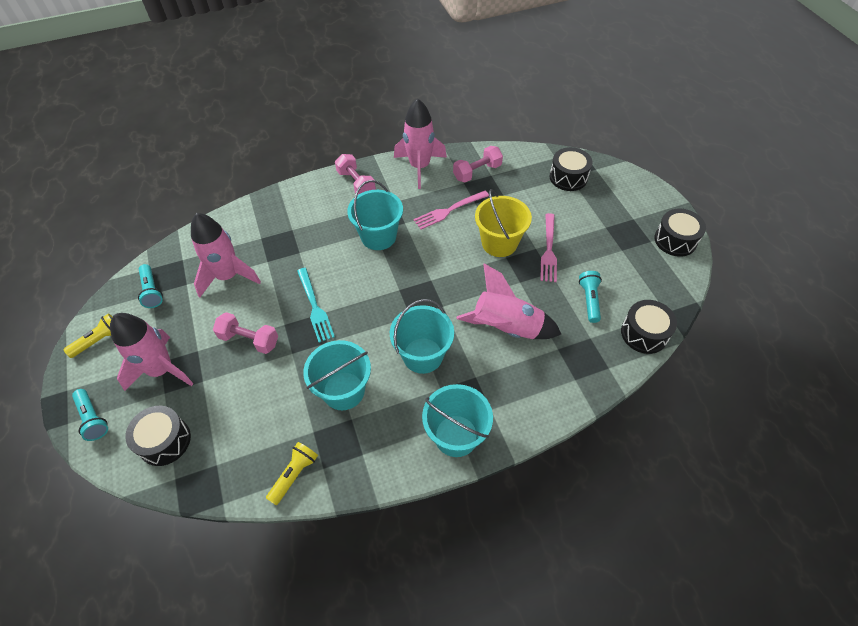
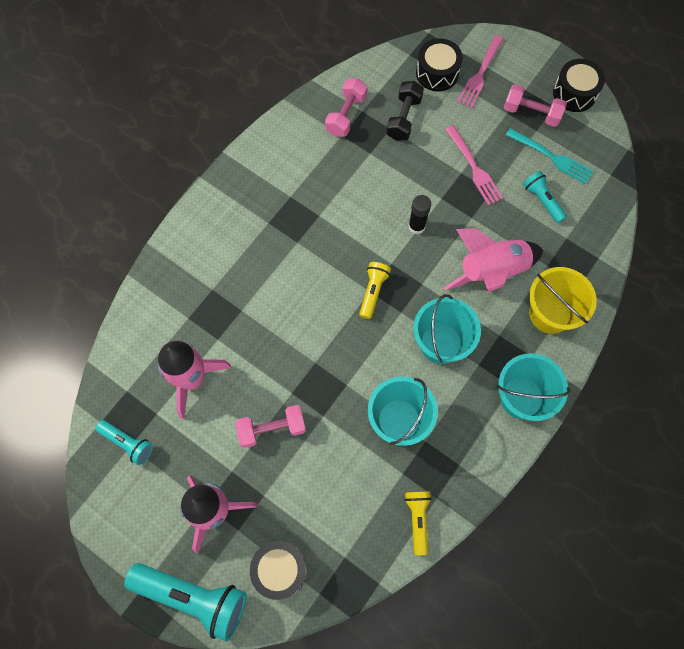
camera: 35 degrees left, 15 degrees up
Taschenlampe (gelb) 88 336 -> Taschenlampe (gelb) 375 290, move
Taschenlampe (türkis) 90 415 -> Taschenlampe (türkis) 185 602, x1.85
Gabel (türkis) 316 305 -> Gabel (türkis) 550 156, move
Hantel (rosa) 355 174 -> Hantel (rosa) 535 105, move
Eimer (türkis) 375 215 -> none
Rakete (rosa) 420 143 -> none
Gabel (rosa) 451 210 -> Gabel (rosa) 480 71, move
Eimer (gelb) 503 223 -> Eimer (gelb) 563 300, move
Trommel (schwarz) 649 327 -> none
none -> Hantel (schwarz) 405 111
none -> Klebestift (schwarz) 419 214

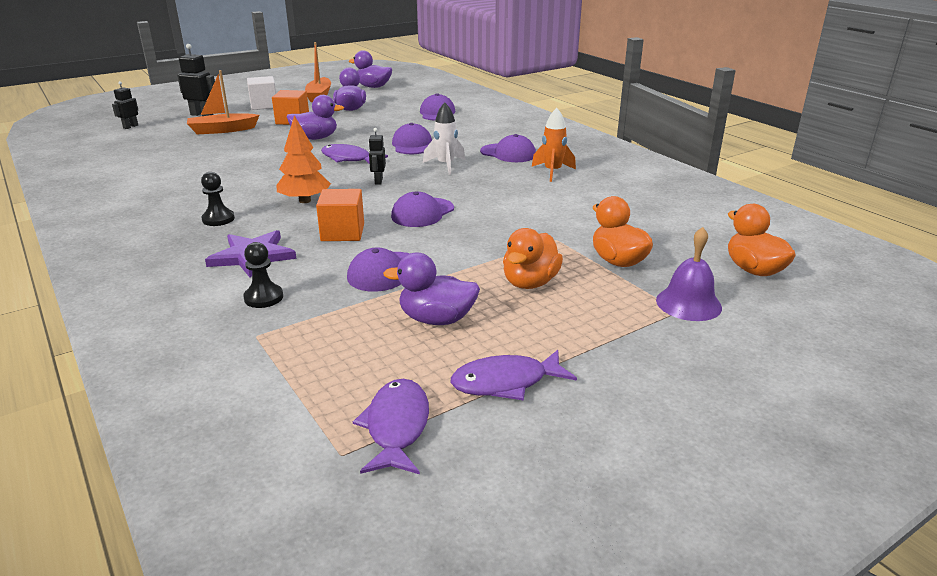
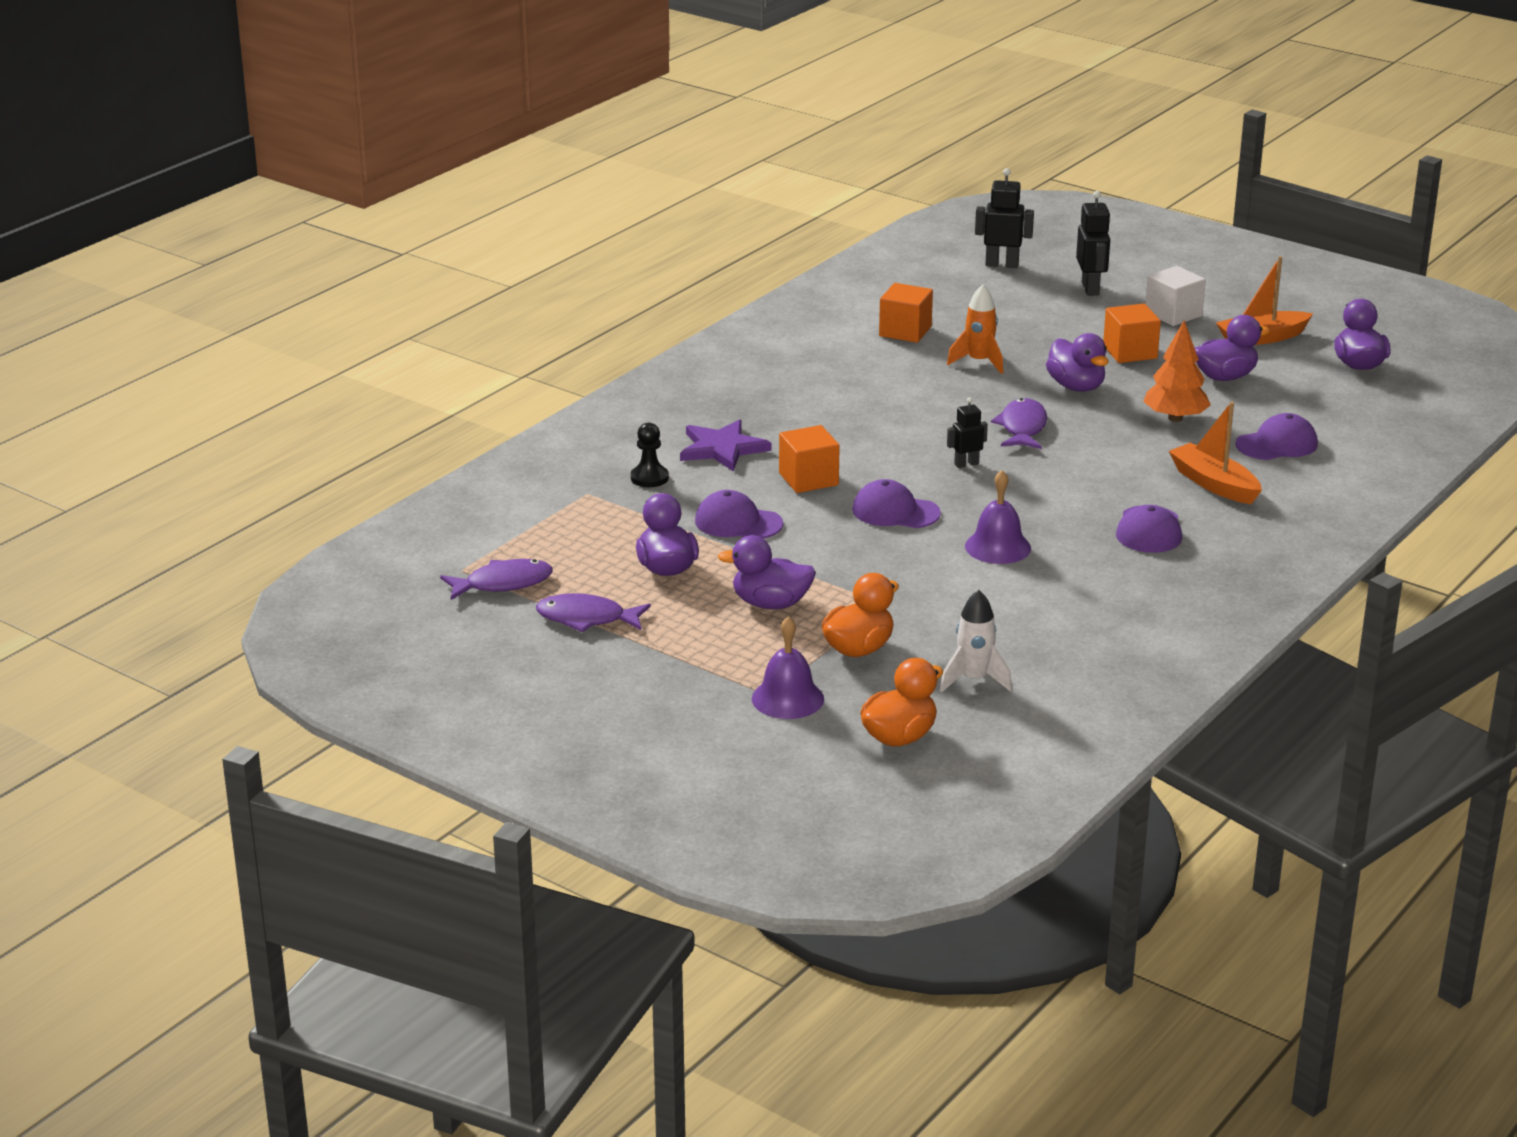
camera: 70 degrees right, 0 degrees up
Roboter (schwarz) 125 105 -> Roboter (schwarz) 1004 218, x1.60
Boot (orange) 223 102 -> Boot (orange) 1215 453, move
Bauer (schwarz) 218 199 -> none
Baum (orange) 304 159 -> Baum (orange) 1177 371, move
Kappe (lila) 412 138 -> none
Rakete (weiß) 444 138 -> Rakete (weiß) 976 641, move
Fisch (lila) 514 375 -> Fisch (lila) 593 612, 45 degrees counterclockwise
Ente (orange) 533 258 -> Ente (lila) 767 572
Rakete (orange) 554 145 -> Rakete (orange) 975 329, move
none -> Kubus (orange) 906 313
none -> Glocke (lila) 998 517

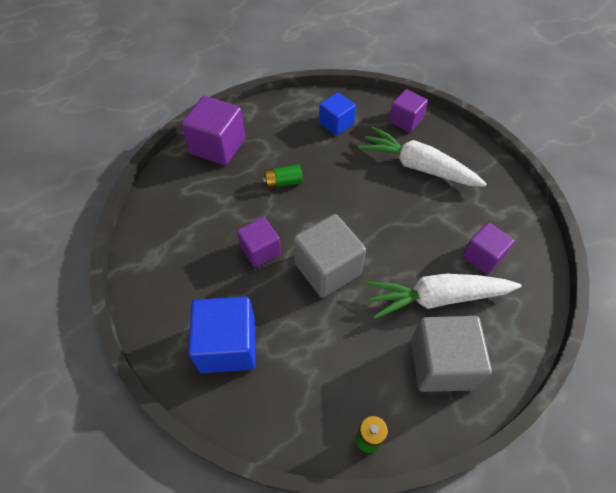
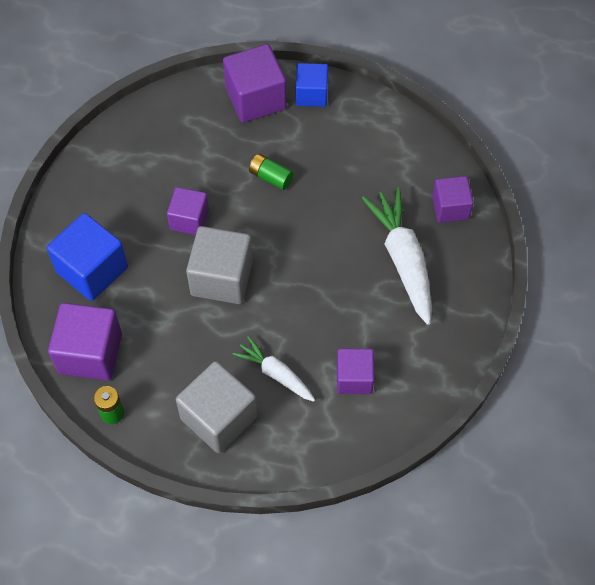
camera: 45 degrees right, 5 degrees up
Kubus (blau) 337 114 -> Kubus (blau) 312 85, move
Karotte (weiß) 443 296 -> Karotte (weiß) 274 369, x0.59
none -> Kubus (lila) 85 342

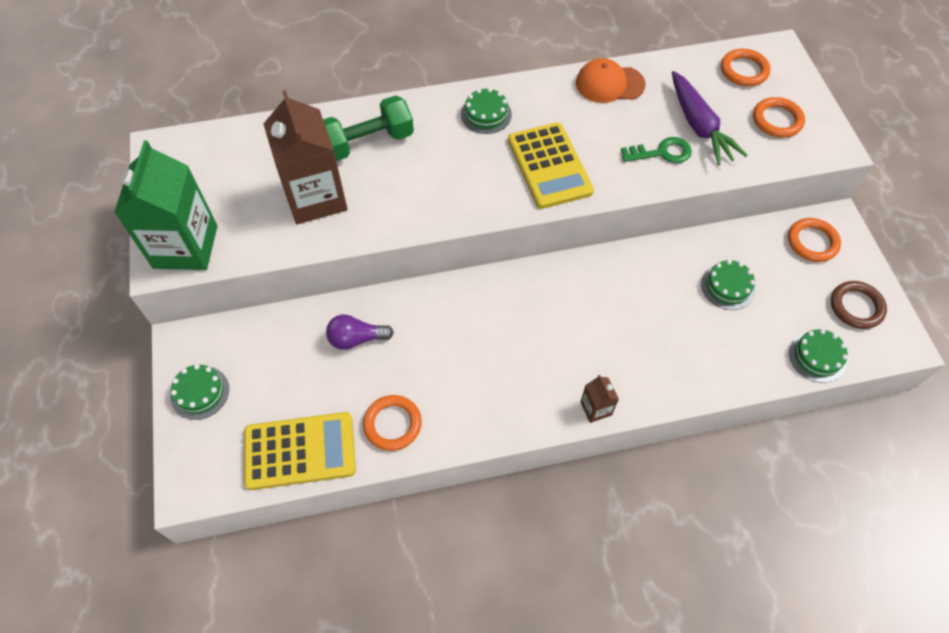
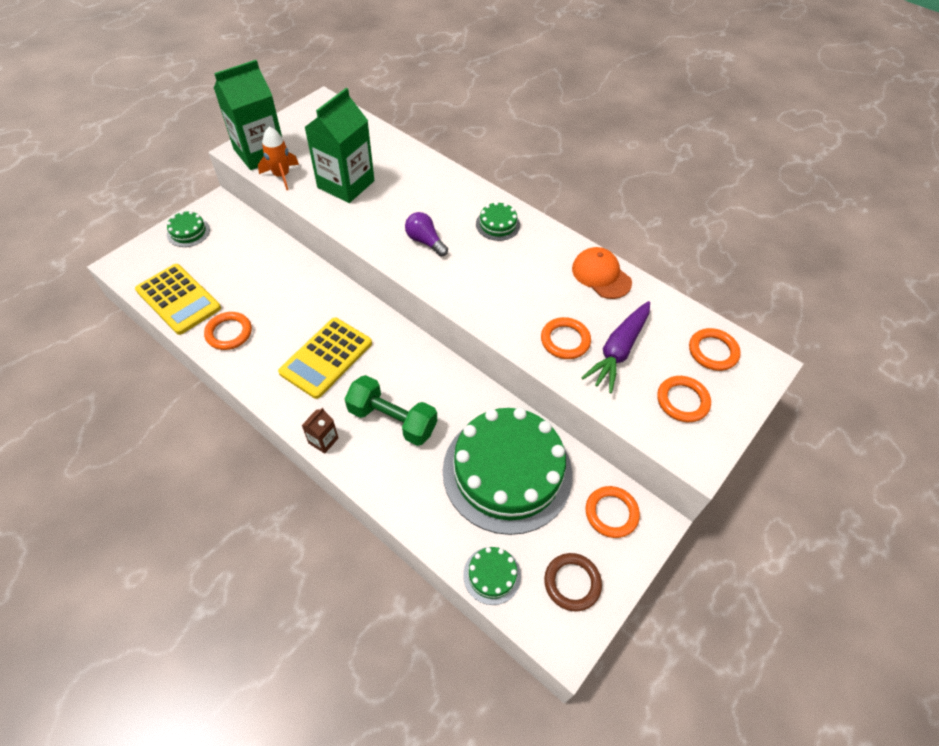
camera: 50 degrees right, 5 degrees down
Getränkekarton (braun) 305 157 -> Getränkekarton (grün) 340 145
Hantel (grün) 368 128 -> Hantel (grün) 391 410, move
Glühbirne (lila) 360 332 -> Glühbirne (lila) 426 234, move
Taschenrechner (gelb) 551 165 -> Taschenrechner (gelb) 325 358, move
Schlüssel (grün) 656 150 -> Ring (orange) 566 338
Kuchen (grün) 728 285 -> Kuchen (grün) 508 471, x2.46
none -> Rakete (orange) 278 158

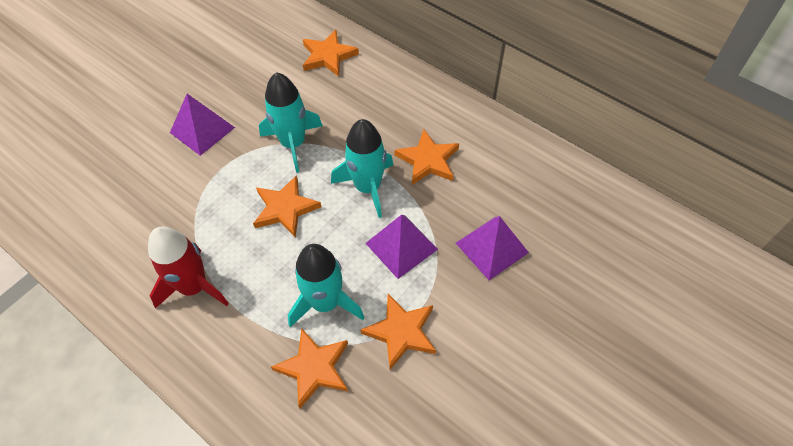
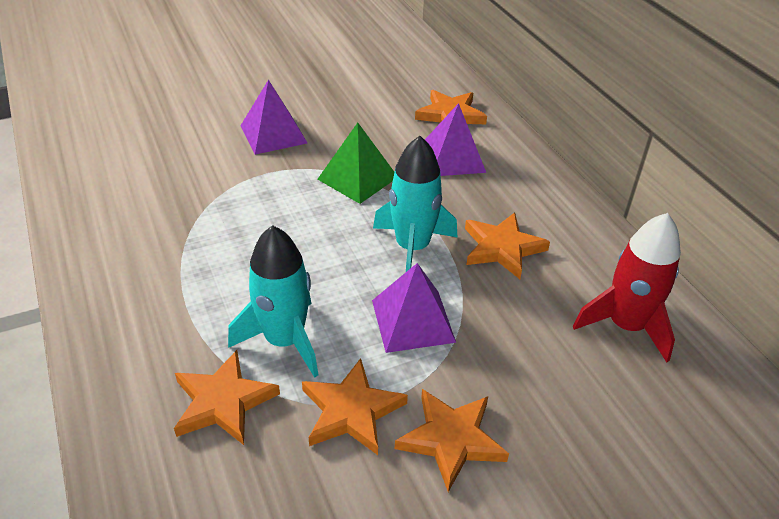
camera: 25 degrees right, 15 degrees down
Rakete (rot) 188 267 -> Rakete (rot) 627 287, move
Stern (orange) 287 206 -> Stern (orange) 452 440, move
Rakete (türkis) 291 122 -> Pyramide (grün) 355 163
Pyramide (lila) 492 248 -> Pyramide (lila) 455 139, move

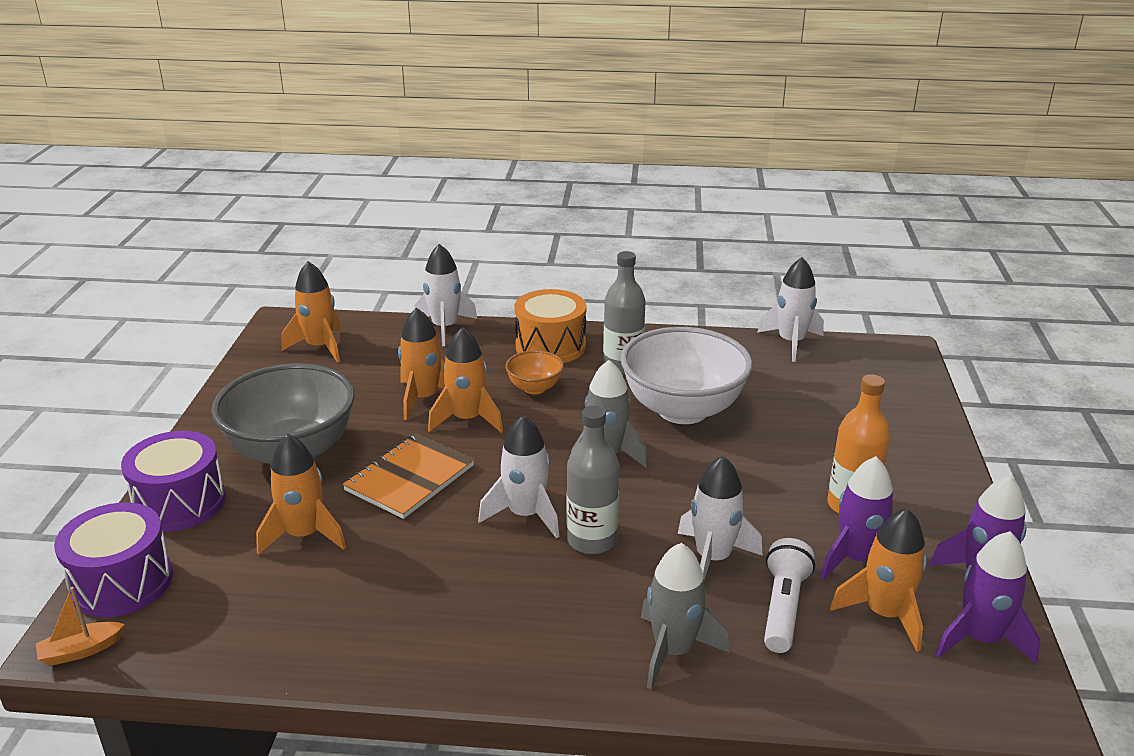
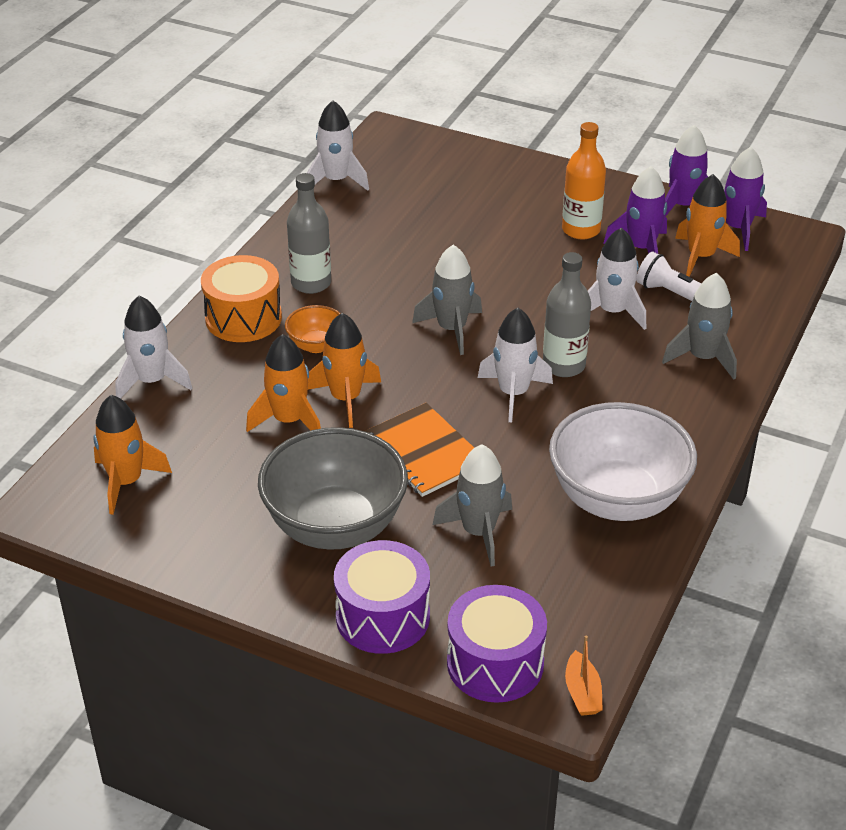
camera: 70 degrees left, 10 degrees up
Rakete (orange) 301 494 -> Rakete (grau) 472 506
Schüssel (weiß) 687 375 -> Schüssel (weiß) 623 461, move

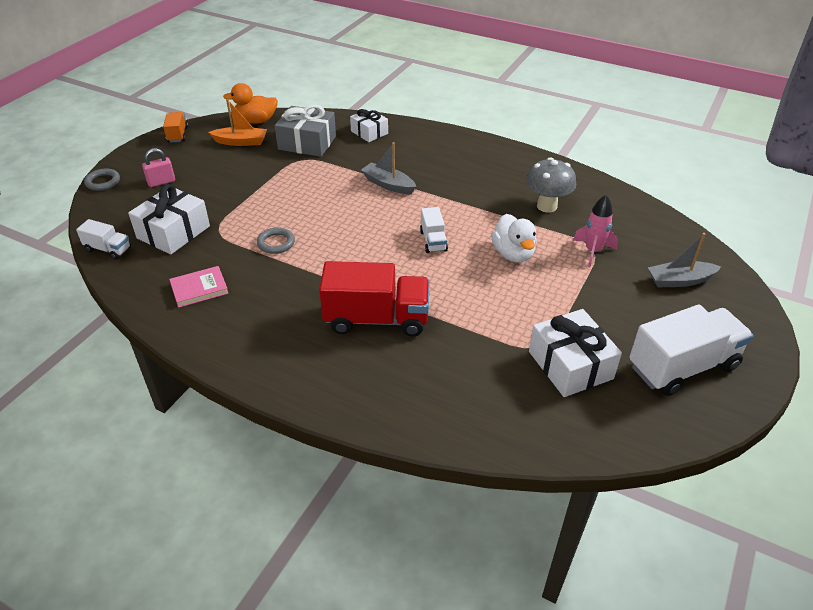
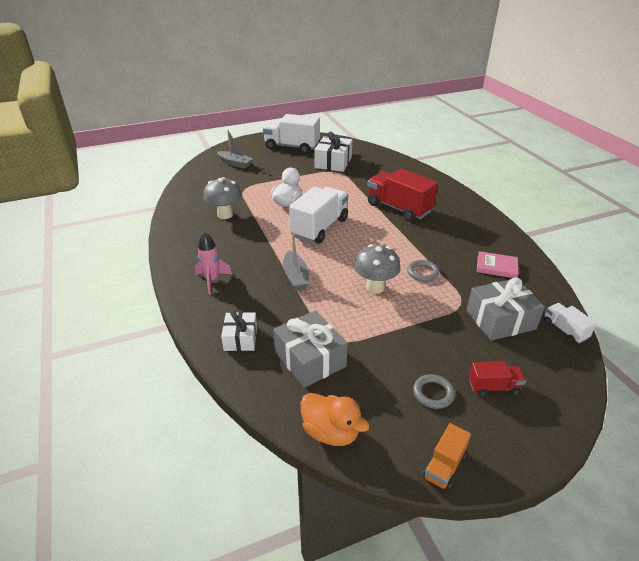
camera: 140 degrees left, 5 degrees down
Ring (grau) 102 180 -> Ring (grau) 434 391, move
Geschenk (weiß) 169 219 -> Geschenk (grau) 506 309
Vorhängeschloss (rosa) 158 167 -> Lastwagen (rot) 497 378
Boot (orange) 237 122 -> none
Lastwagen (weiß) 434 230 -> Lastwagen (weiß) 318 215, x2.01
Rakete (rosa) 595 231 -> Rakete (rosa) 213 263, move
none -> Pilz (grau) 377 269

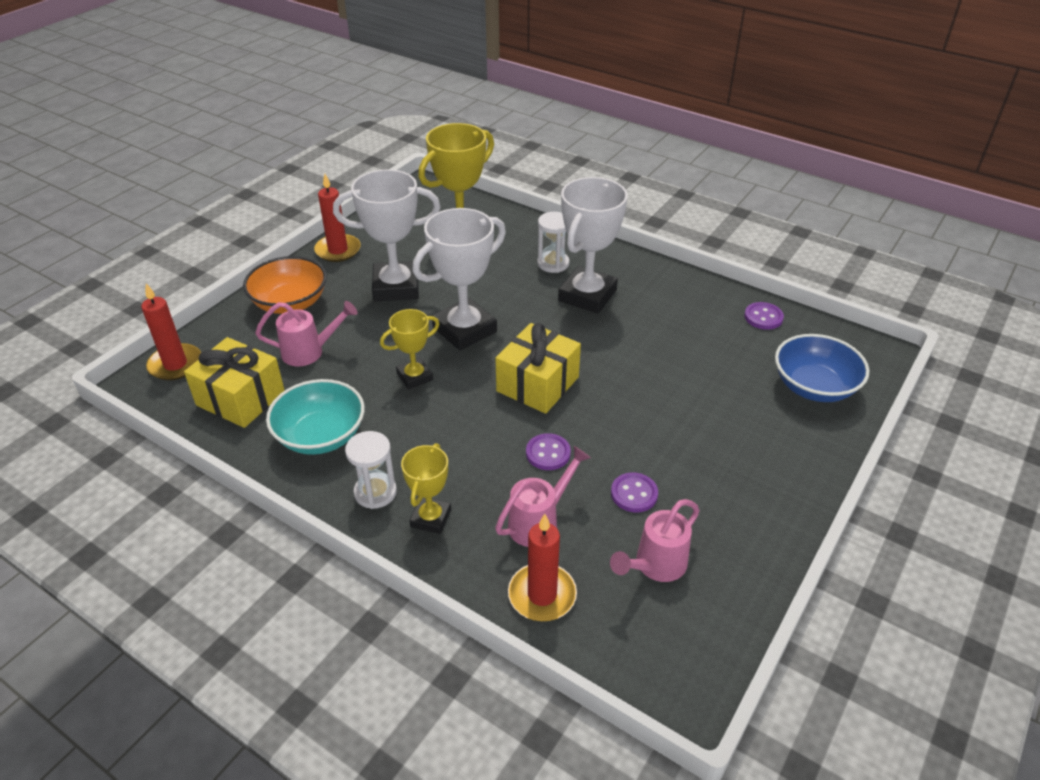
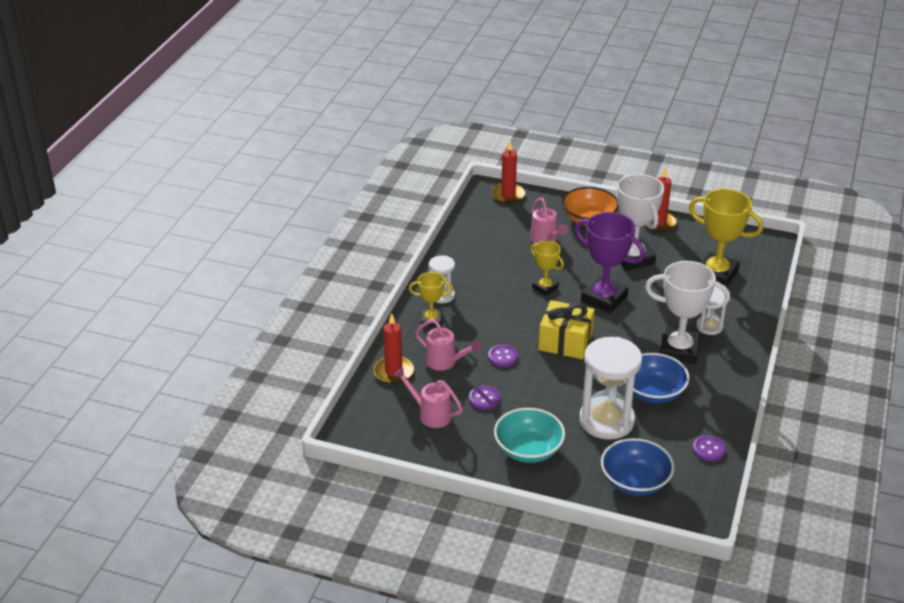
camera: 75 degrees right, 5 degrees down
Geschenk (gelb) 234 382 -> none
Schüssel (türkis) 315 417 -> Schüssel (türkis) 529 435, move
Pokal (weiß) 459 279 -> Pokal (lila) 610 262
none -> Sanduhr (weiß) 610 388
none -> Schüssel (blau) 657 378

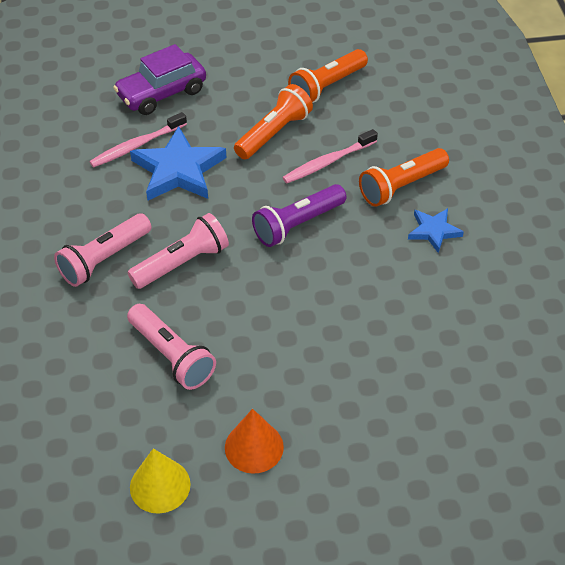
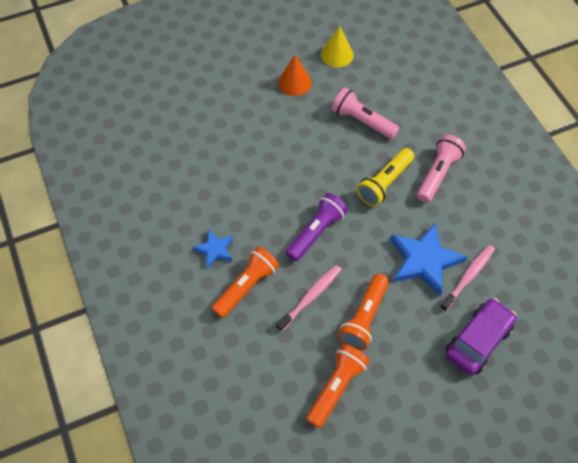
camera: 165 degrees right, 10 degrees up
Taschenlampe (rosa) 178 251 -> Taschenlampe (gelb) 385 177

